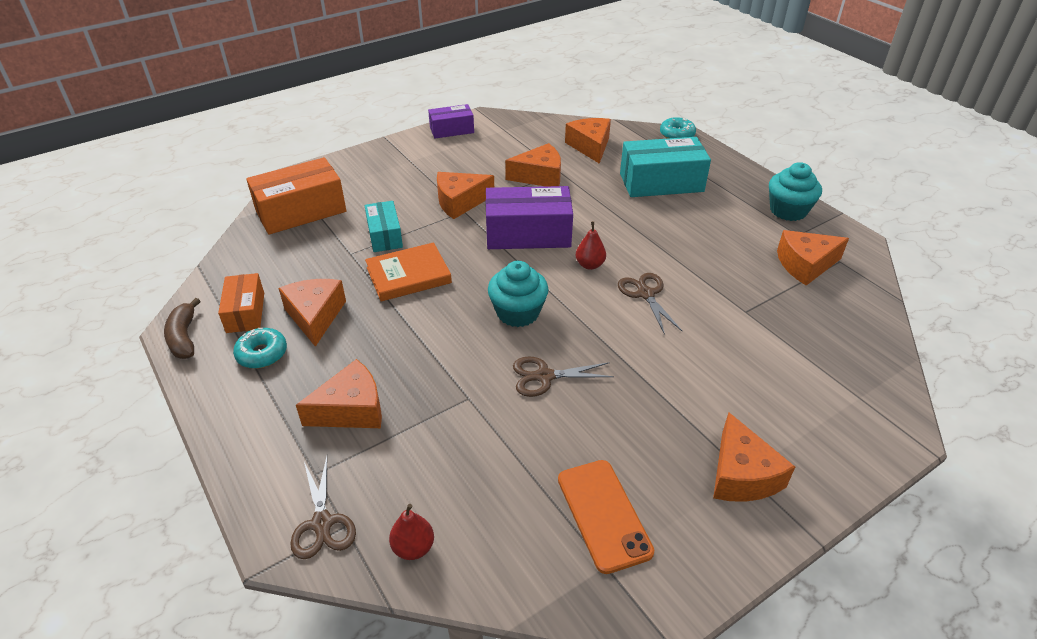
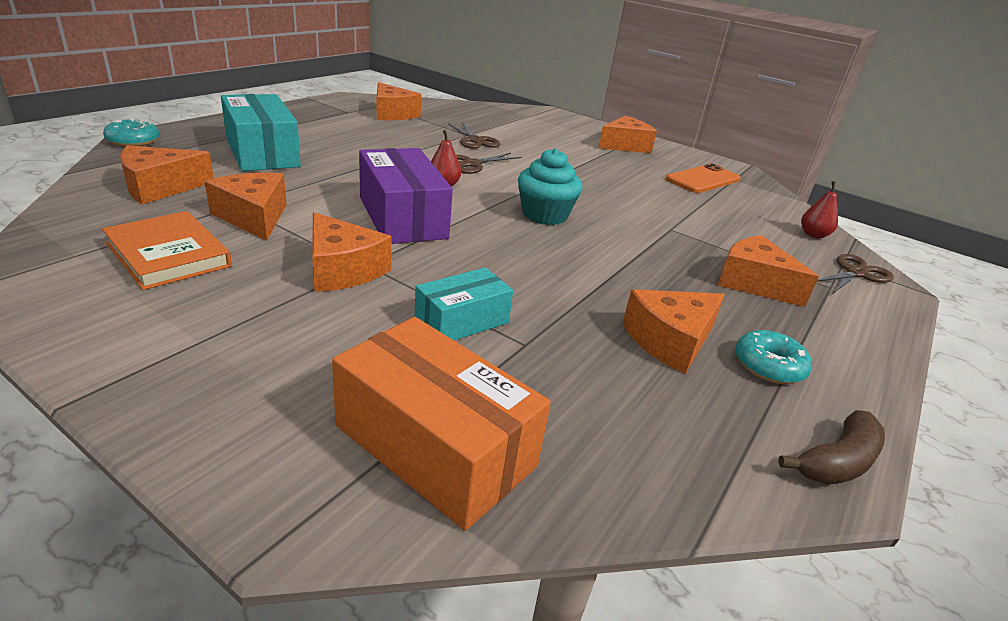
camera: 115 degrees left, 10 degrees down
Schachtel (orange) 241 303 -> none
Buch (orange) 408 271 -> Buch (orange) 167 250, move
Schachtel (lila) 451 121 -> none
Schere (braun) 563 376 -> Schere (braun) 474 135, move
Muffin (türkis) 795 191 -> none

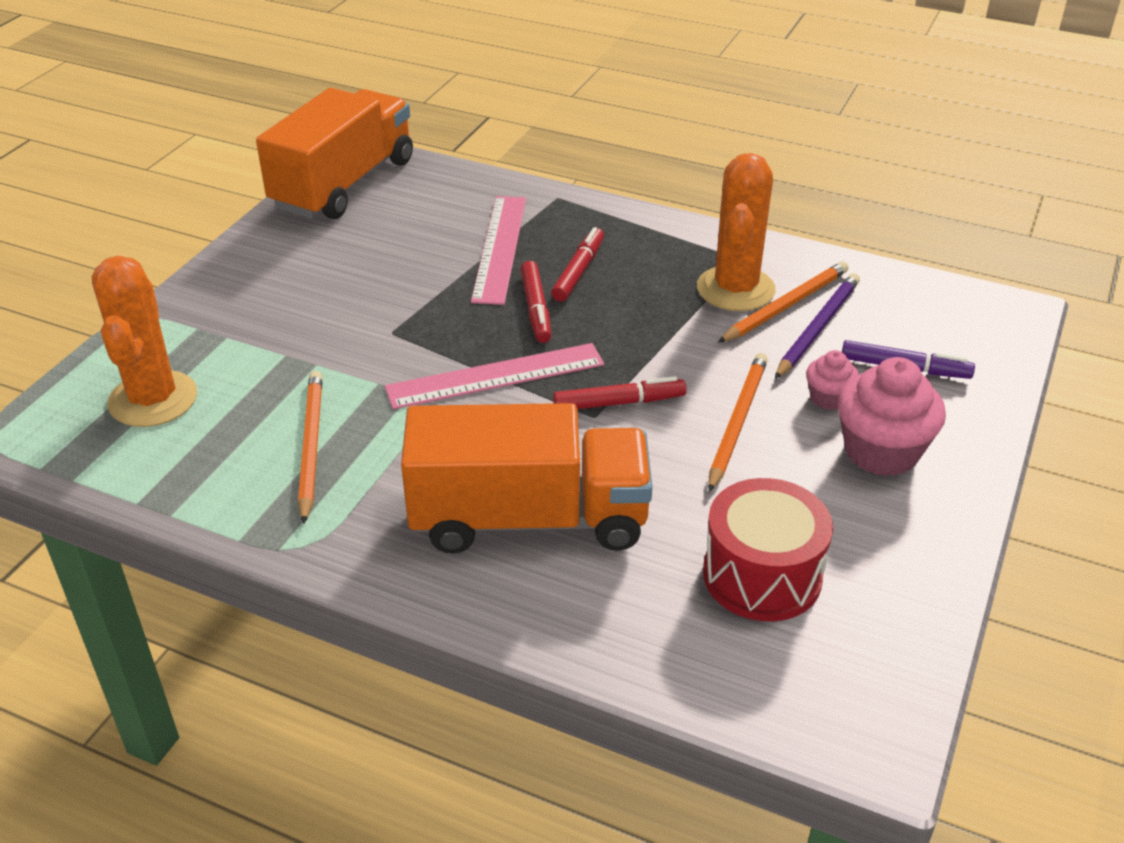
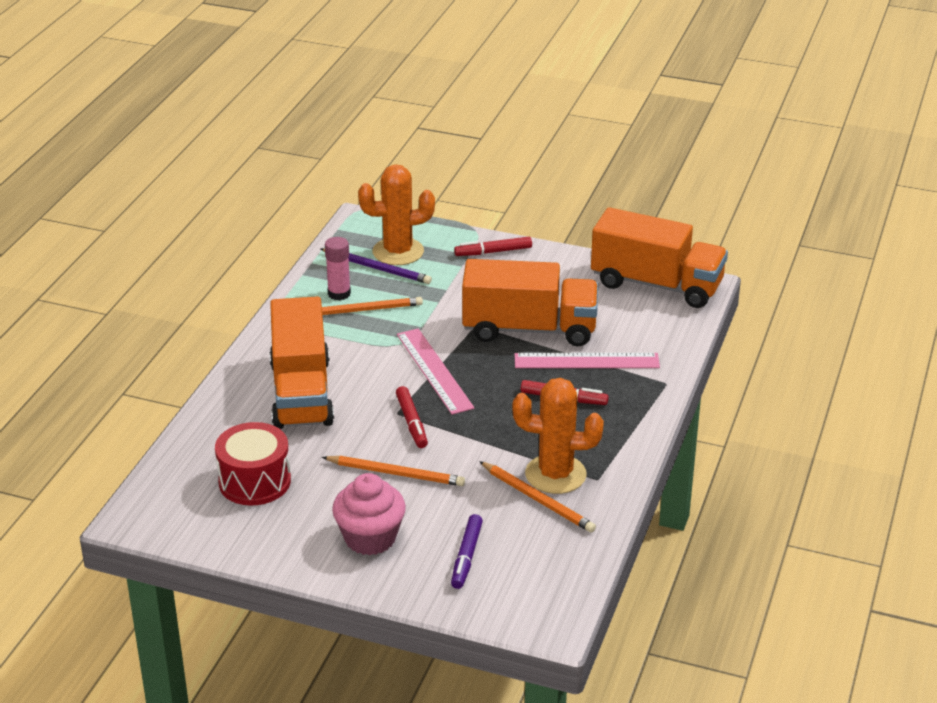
camera: 85 degrees right, 5 degrees down
Filzstift (rot) 536 302 -> Filzstift (rot) 493 246, move
Bleistift (lila) 817 326 -> Bleistift (lila) 376 266, move
Muffin (rosa) 832 380 -> none
none -> Klebestift (rosa) 338 269
none -> Lastwagen (orange) 530 302

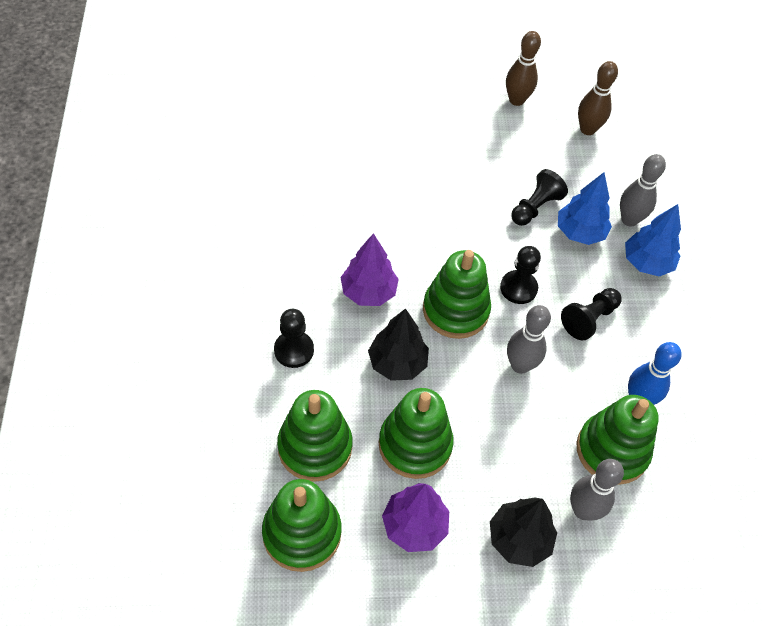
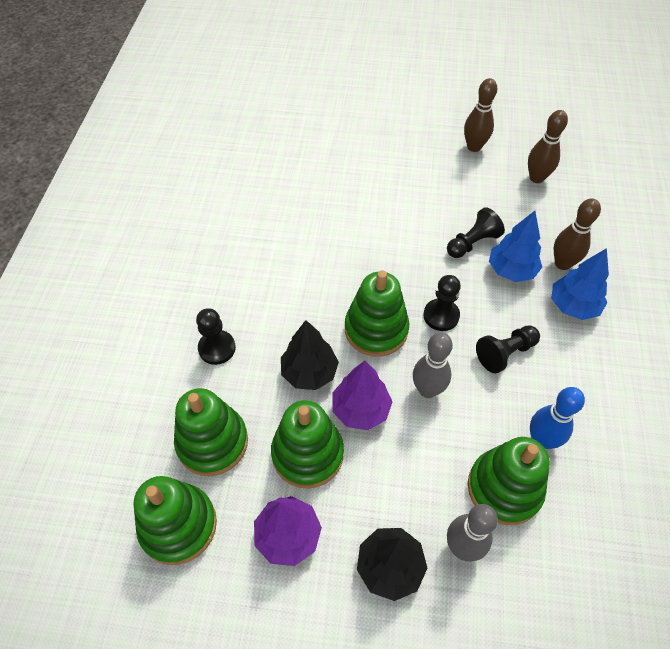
camera: 15 degrees right, 0 degrees up
Baum (lila) 369 269 -> Baum (lila) 362 395, move
Bowlingkegel (grau) 643 190 -> Bowlingkegel (braun) 577 234

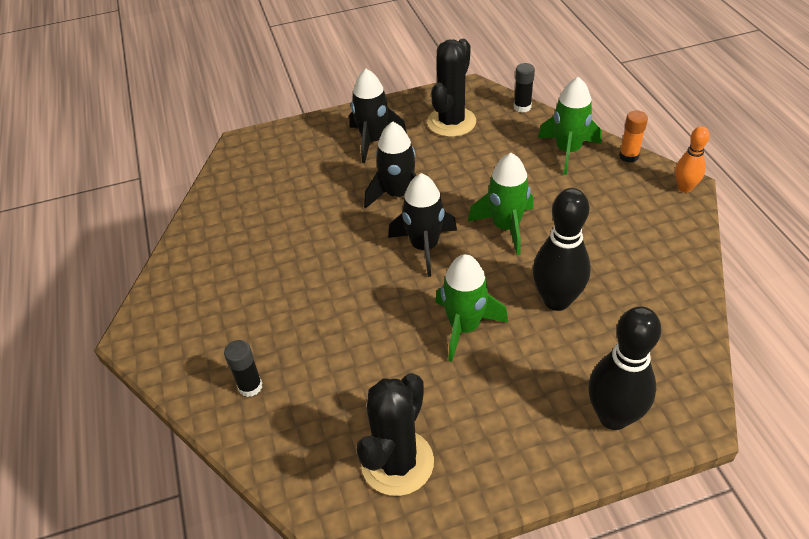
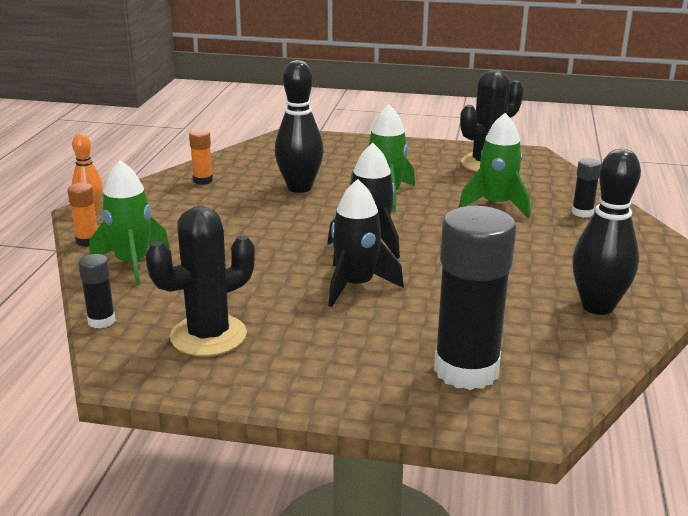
camera: 155 degrees left, 20 degrees down
Rakete (schwarz) 378 116 -> none
Rakete (grün) 500 204 -> Rakete (grün) 494 165, move
Bowlingkegel (schwarz) 624 368 -> Bowlingkegel (schwarz) 606 232, move
none -> Klebestift (orange) 201 157
none -> Klebestift (schwarz) 475 298

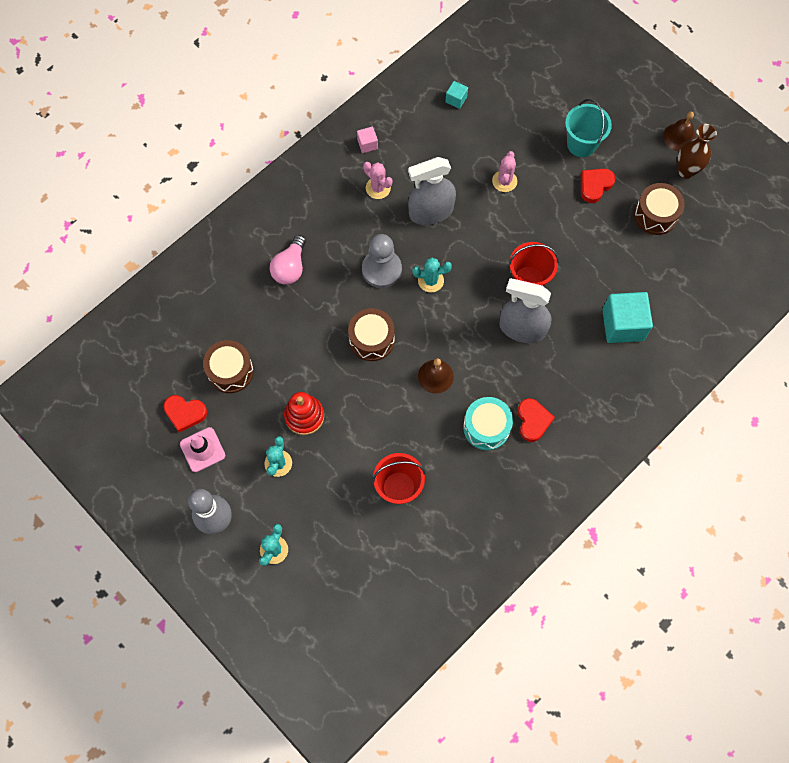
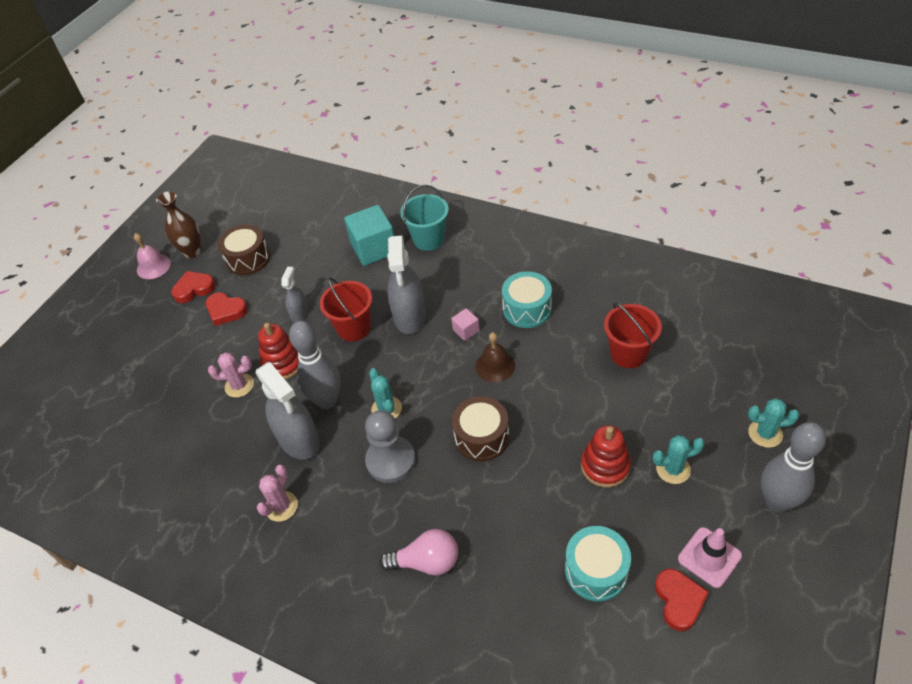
camera: 105 degrees left, 20 degrees down
Trommel (braun) 228 366 -> Trommel (türkis) 598 564
Kubus (rosa) 367 140 -> Kubus (rosa) 465 324, move
Kubus (türkis) 456 95 -> none
Herz (rot) 536 420 -> Herz (rot) 193 287, move
Eimer (türkis) 588 128 -> Eimer (türkis) 424 218, move
Glocke (braun) 679 131 -> Glocke (rosa) 152 256
none -> Stapelspielzeug (rot) 278 351
none -> Sprühflasche (grau) 294 294
none -> Bowlingkegel (grau) 314 365

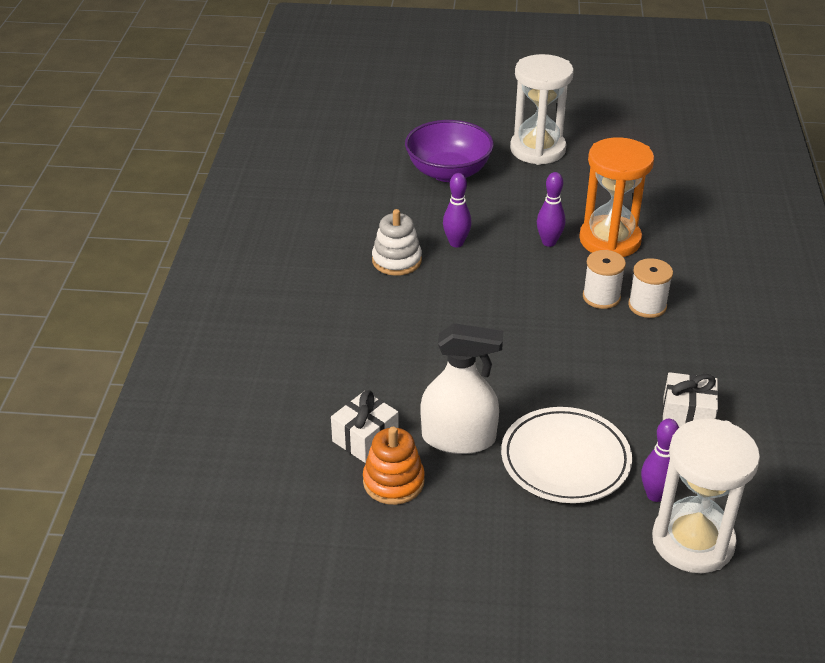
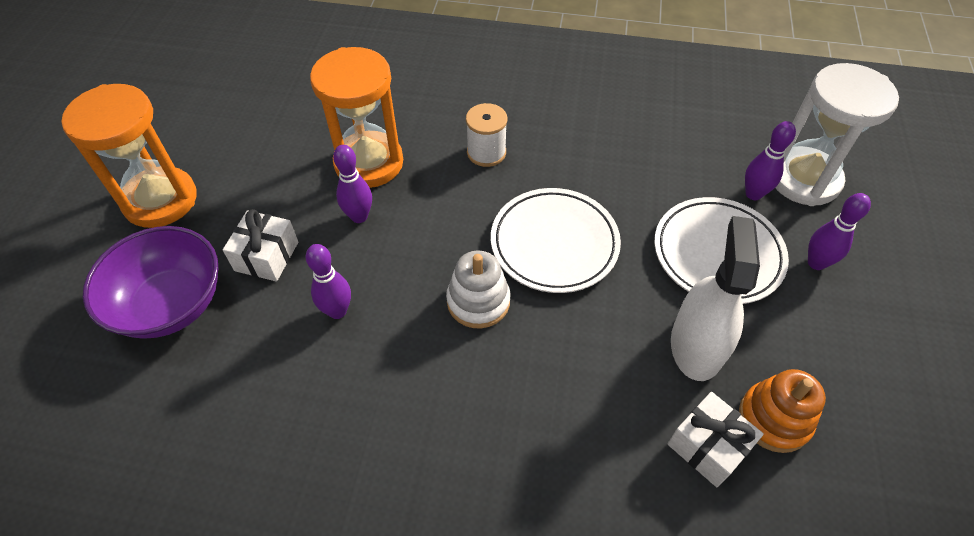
camera: 85 degrees left, 15 degrees up
Stapelspielzeug (weiß) 397 242 -> Stapelspielzeug (weiß) 478 289, move
Sanduhr (weiß) 542 109 -> Sanduhr (orange) 128 156
Garnrolle (weiß) 604 279 -> none
Geschenk (weiß) 690 399 -> Geschenk (weiß) 260 245, move
none -> Teller (weiß) 556 240
none -> Bowlingkegel (lila) 839 231

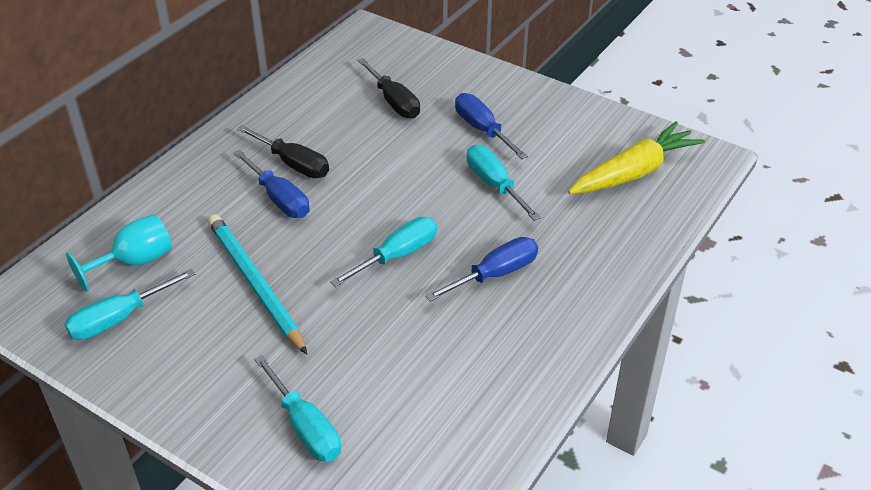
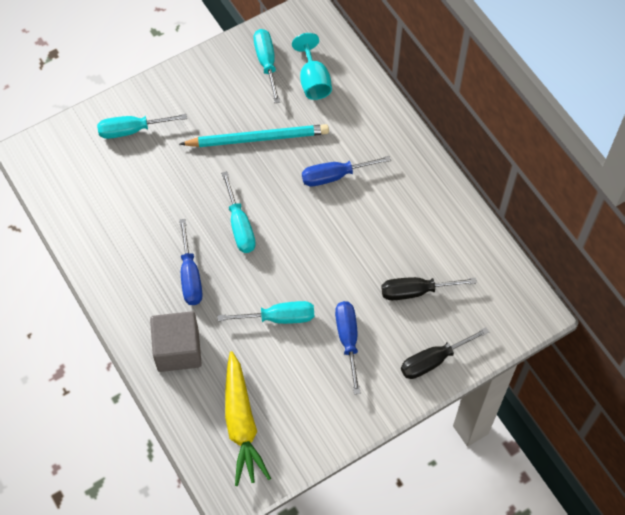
camera: 115 degrees right, 20 degrees up
Schraubenzieher (schwarz) 283 151 -> Schraubenzieher (schwarz) 445 353, move
Schraubenzieher (blau) 491 126 -> Schraubenzieher (blau) 348 347, 90 degrees counterclockwise
none -> Kubus (grau) 176 341

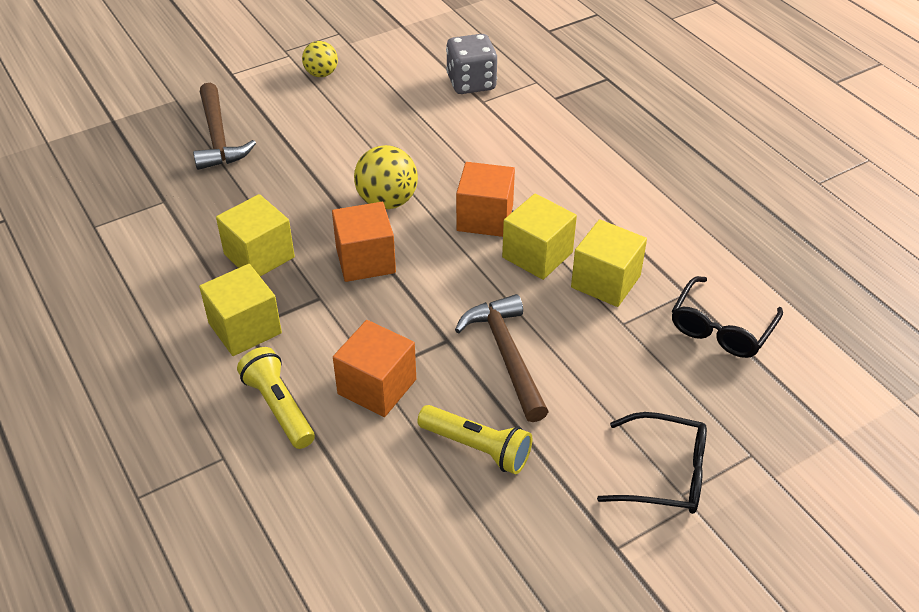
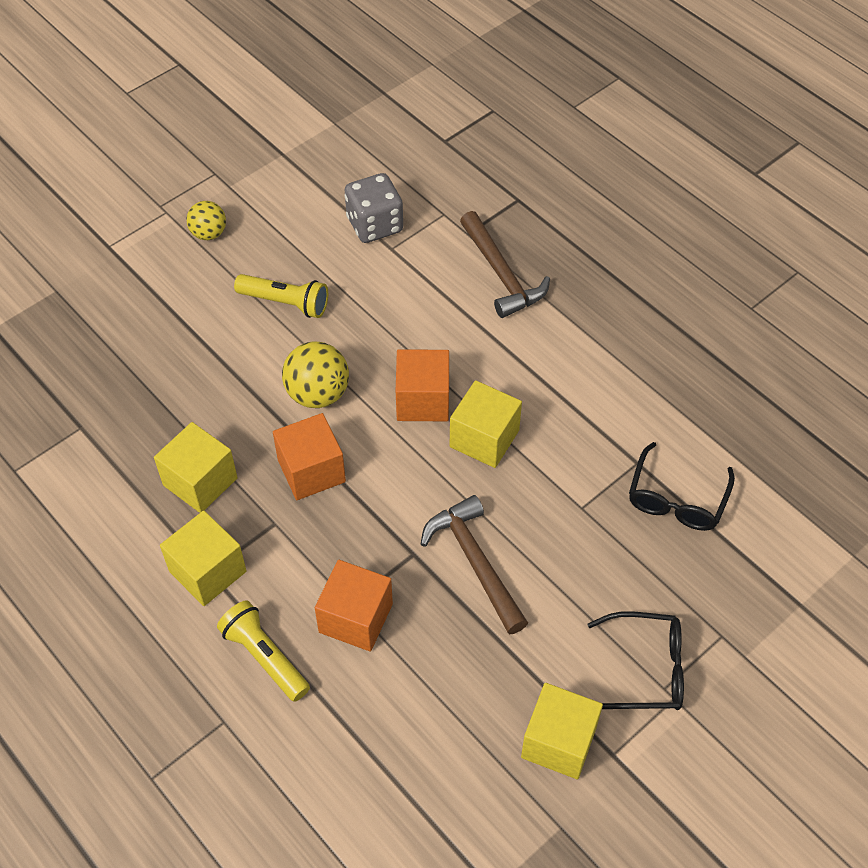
camera: 10 degrees left, 10 degrees up
Hammer (braun) 224 126 -> Hammer (braun) 505 264, move
Taschenlampe (gelb) 474 439 -> Taschenlampe (gelb) 281 296, move
Kubus (gelb) 609 263 -> Kubus (gelb) 562 731, move

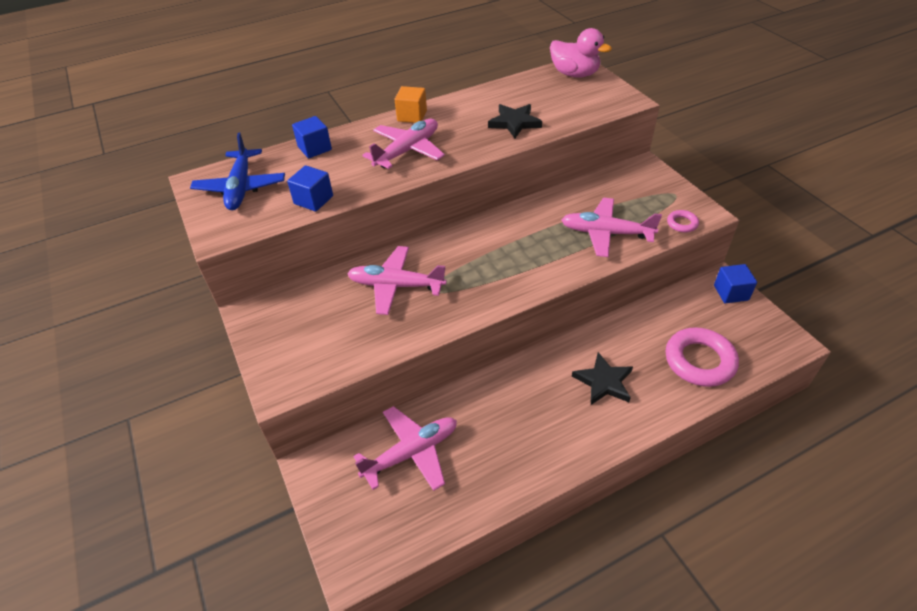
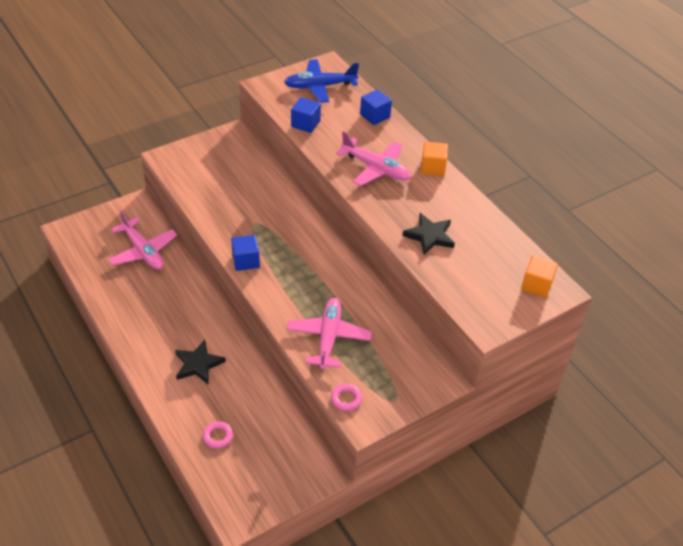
camera: 80 degrees right, 0 degrees up
Flugzeug (rosa) 397 280 -> none
Ente (rosa) 581 53 -> Kubus (orange) 539 276
Ring (rosa) 702 357 -> Ring (rosa) 218 434, x0.47
Kubus (blau) 735 283 -> Kubus (blau) 245 253, move

